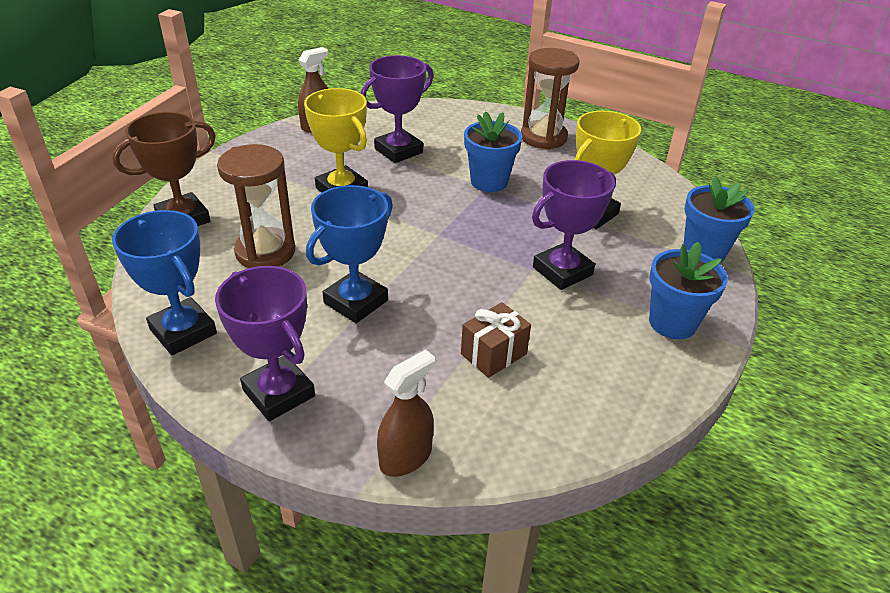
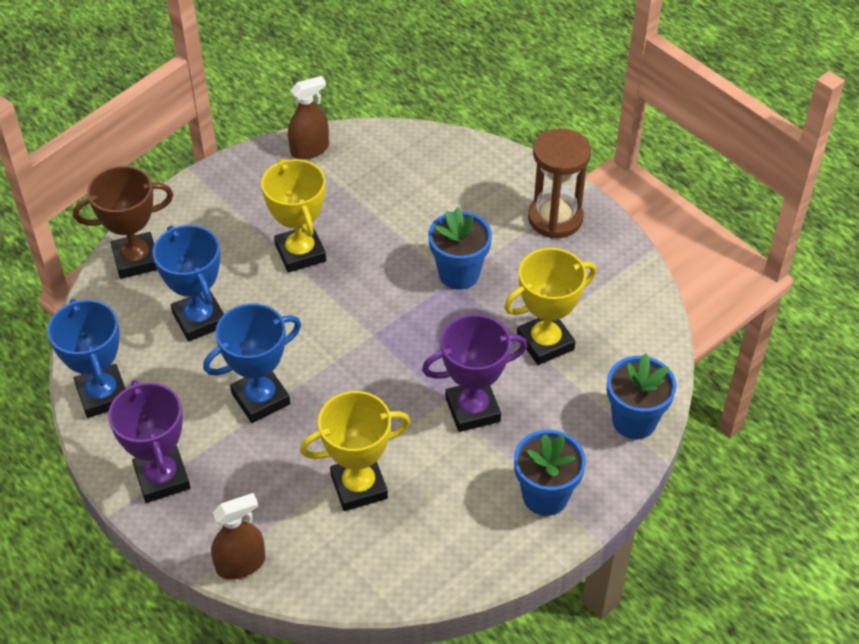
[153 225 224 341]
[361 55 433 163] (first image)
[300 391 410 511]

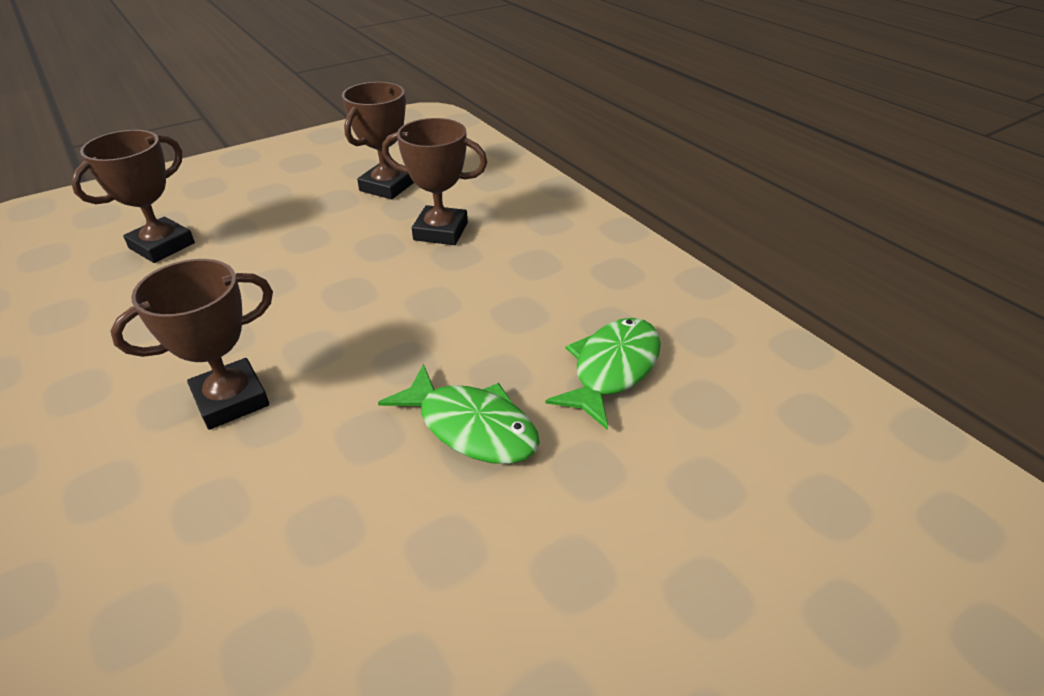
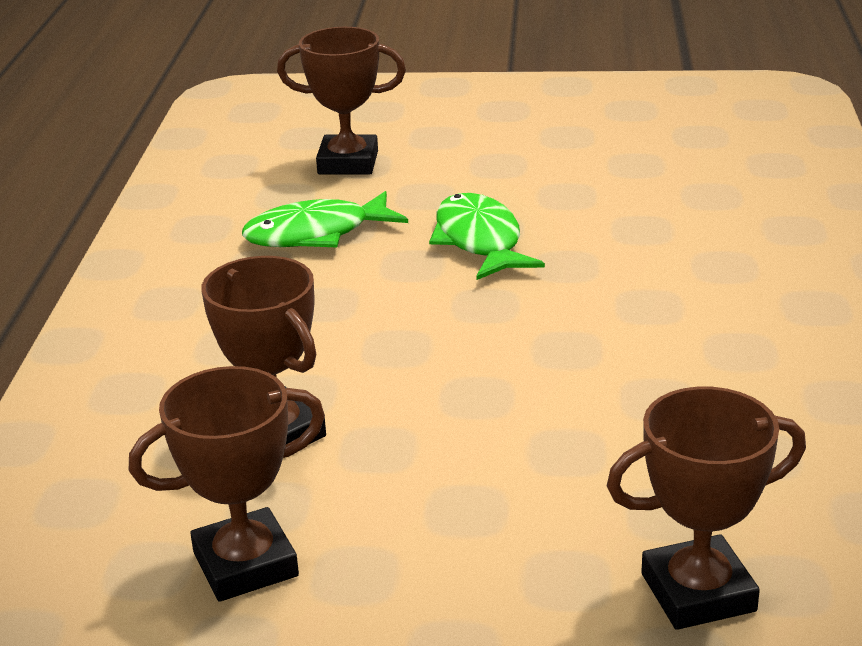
[277 27 406 174]

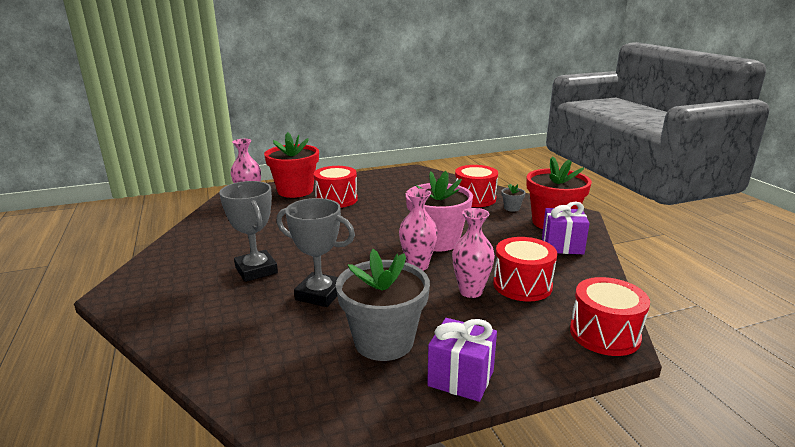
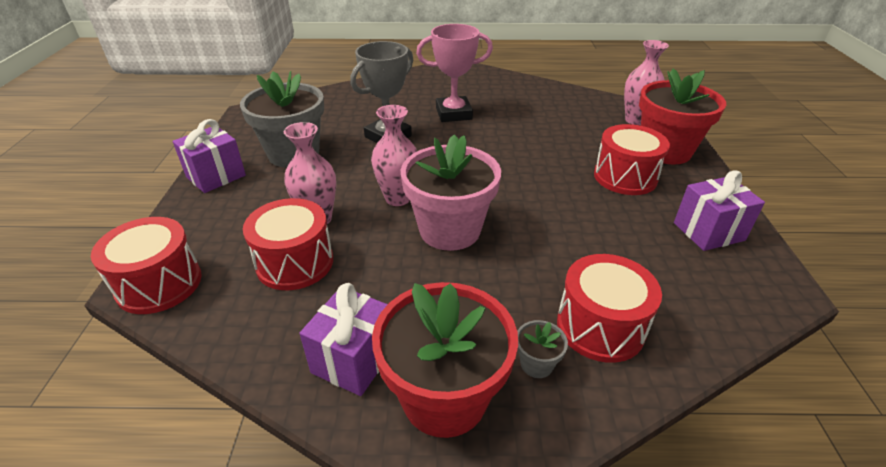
[416 24 493 122]
[674 170 765 251]

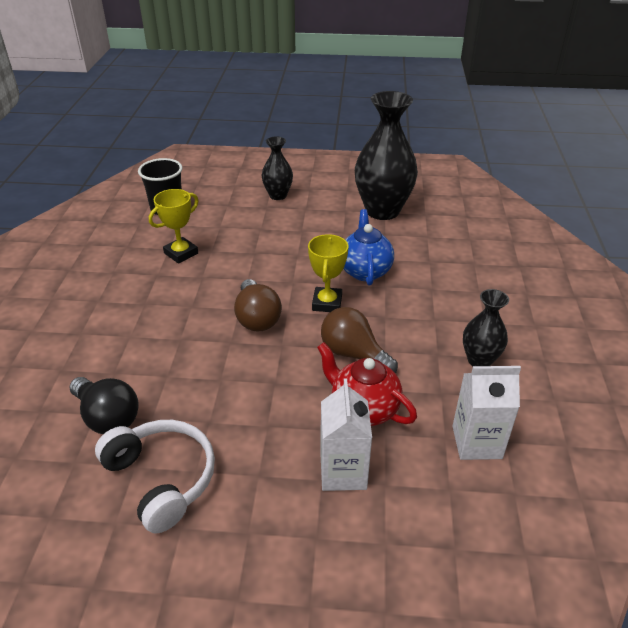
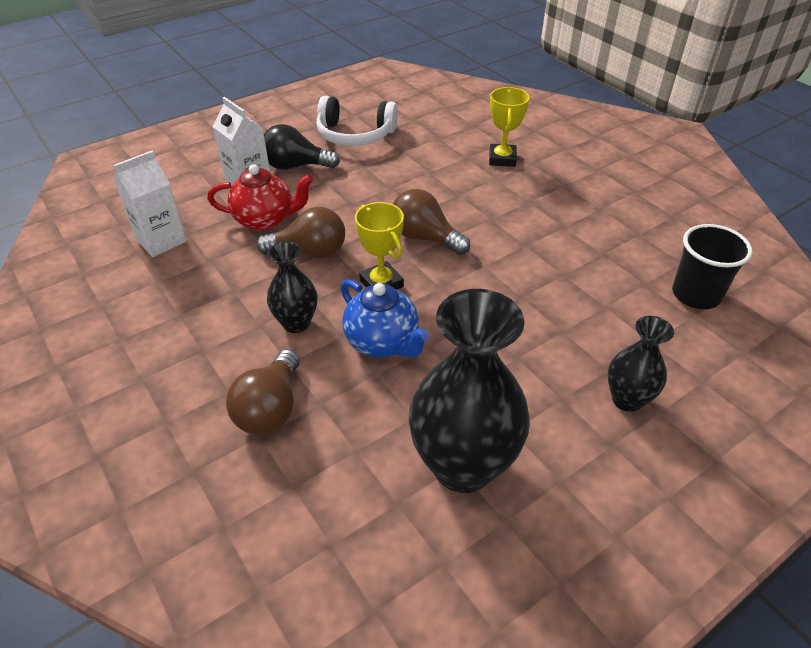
[264 124 340 170]
[489 87 529 167]
[267 242 317 333]
[226 350 300 435]

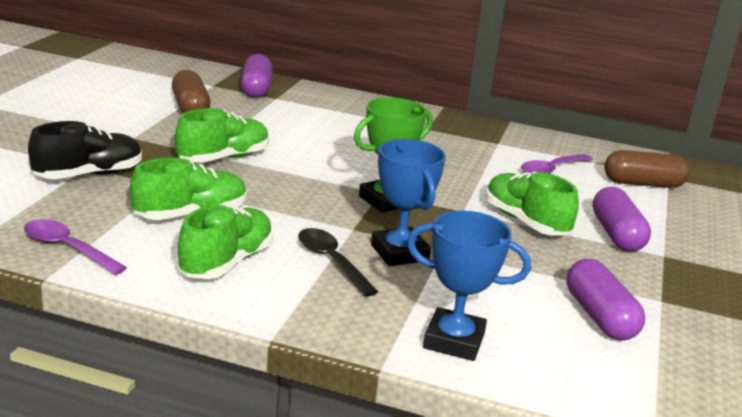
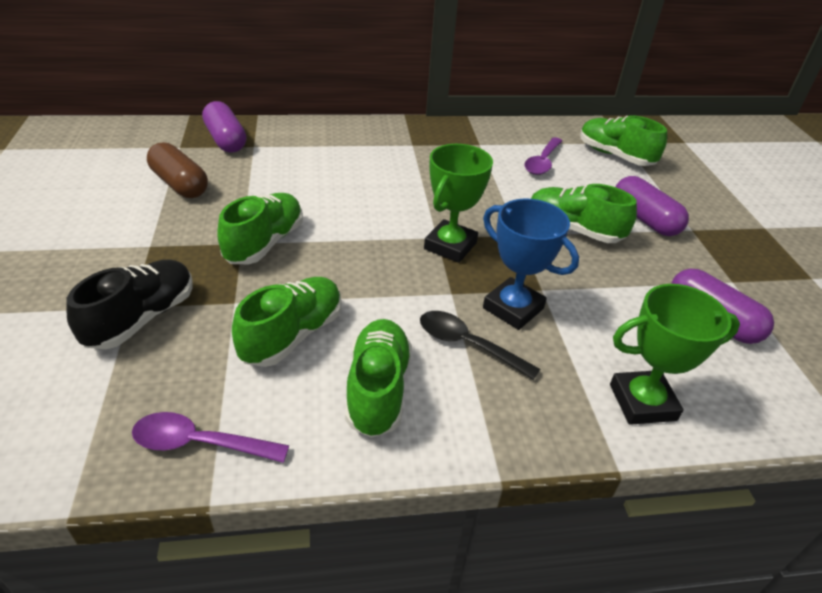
[610 284 740 425]
[580 115 667 166]

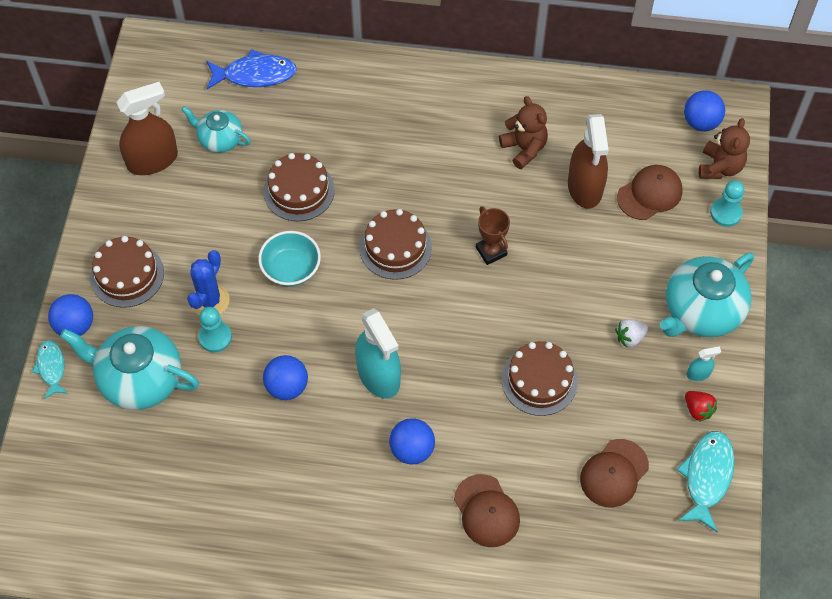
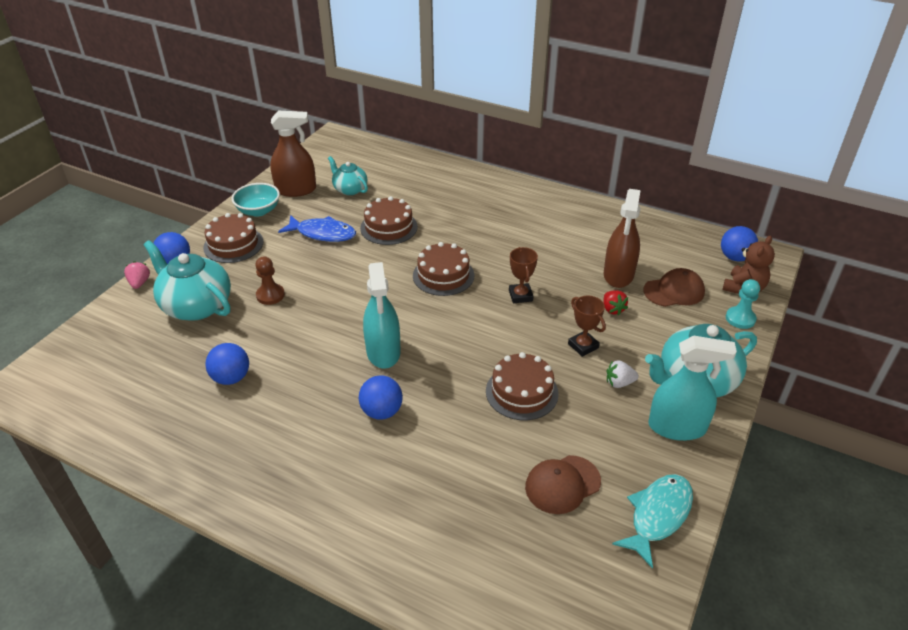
[124 261 150 289]
[187 250 230 315] (first image)
[255 256 285 305]
[278 215 356 242]
[231 183 280 217]
[205 343 249 385]
[454 474 520 547] (first image)
[499 96 548 169] (first image)
[603 290 628 316]
[648 335 737 441]
[568 296 606 357]

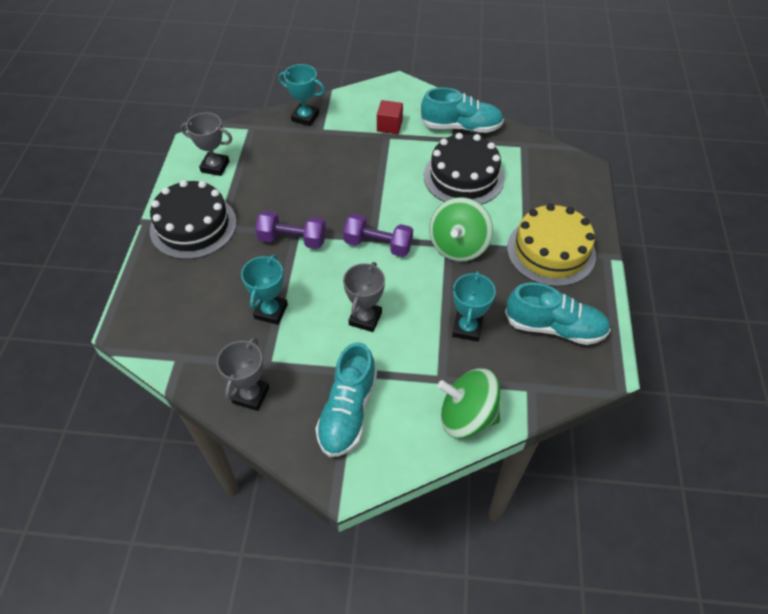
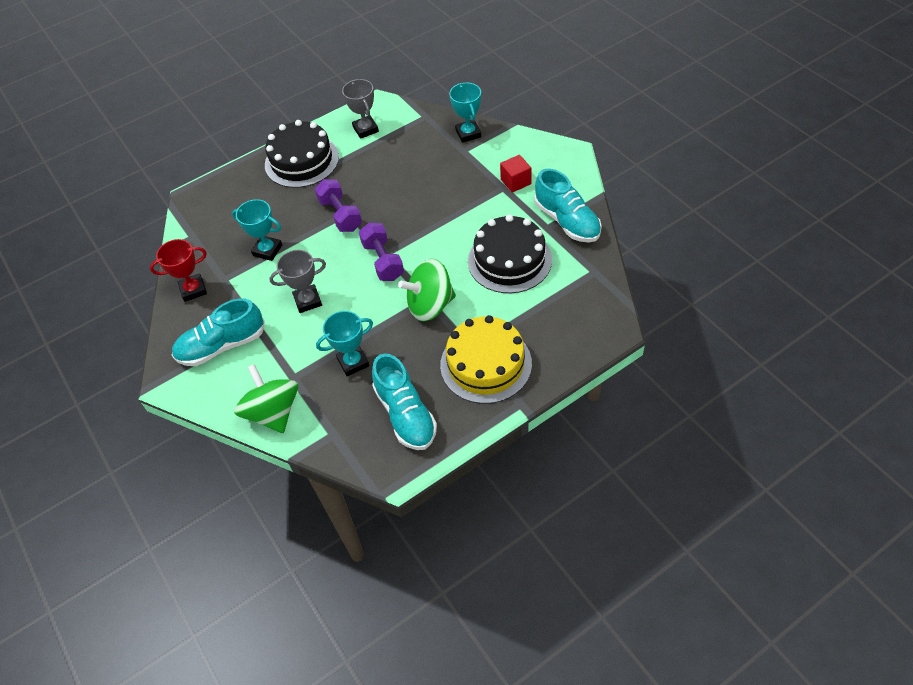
[150 239 207 302]
[232 199 282 261]

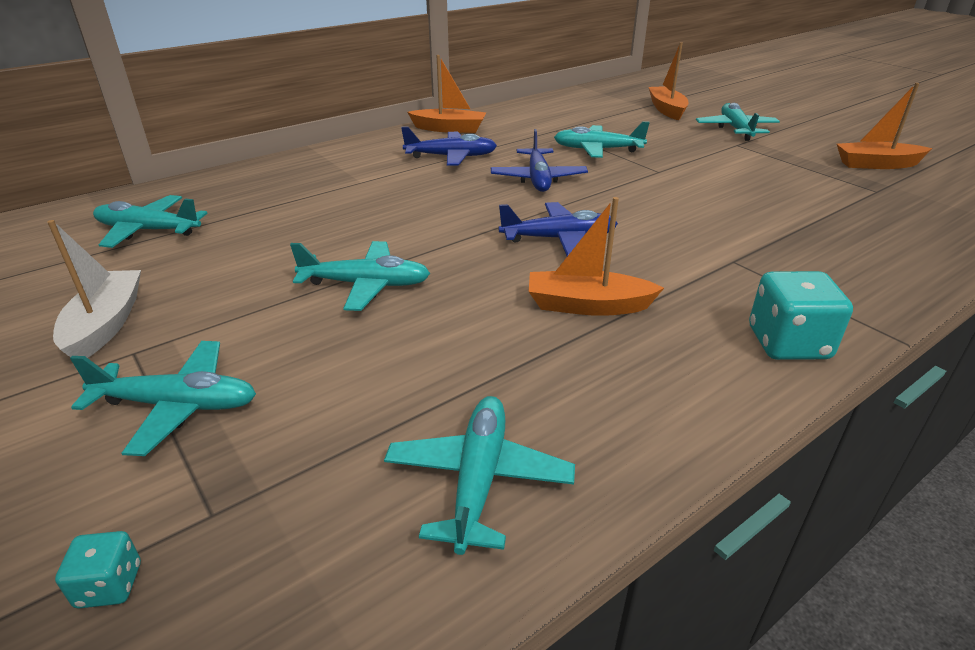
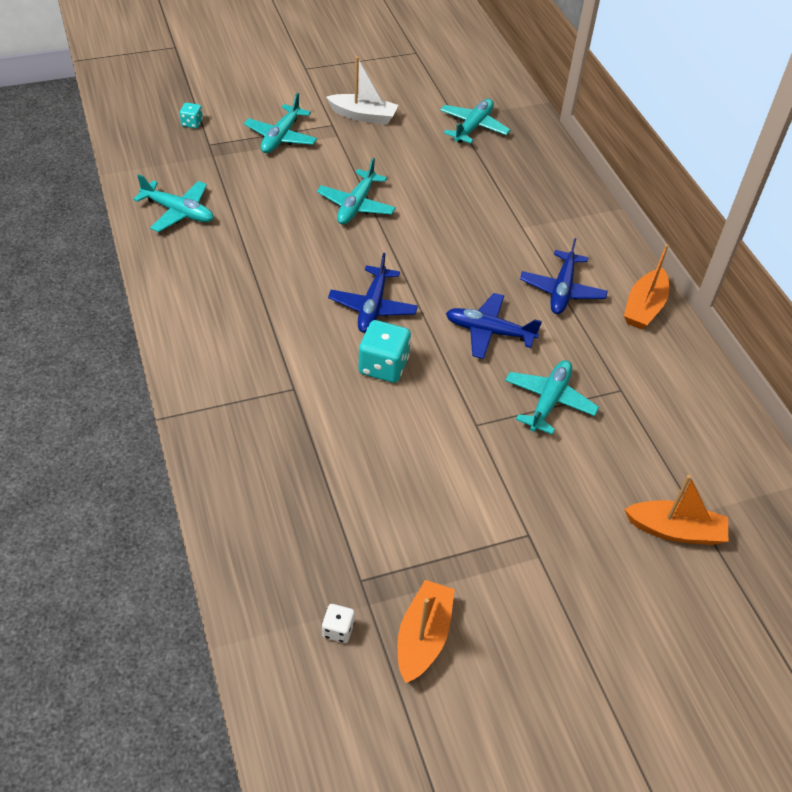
[529 197 664 316] (first image)
[696 103 780 141] (first image)
[358 320 411 383]
[322 604 355 643]

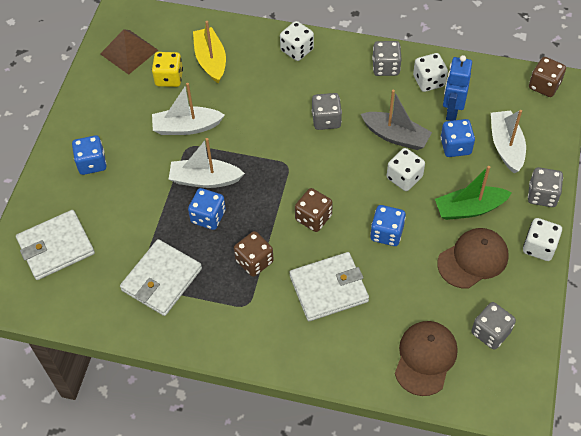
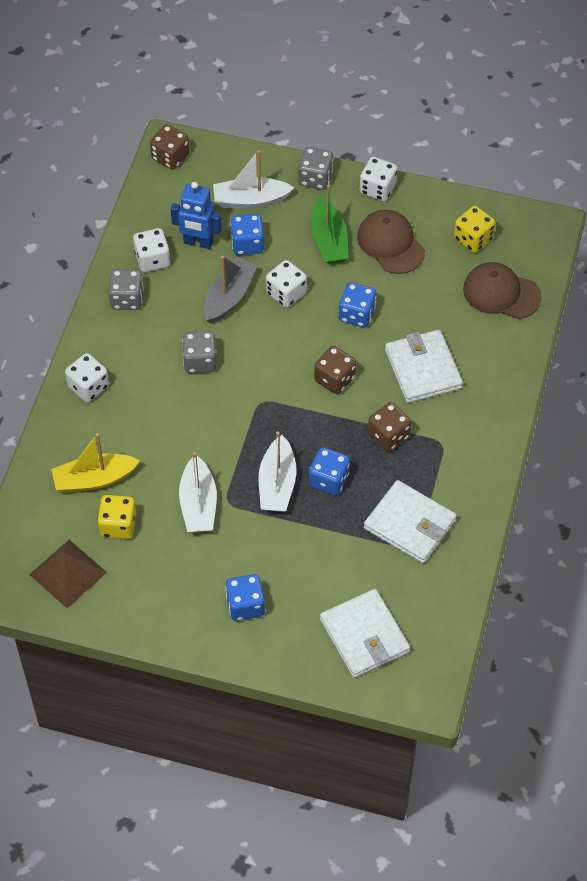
[454 206 495 253]

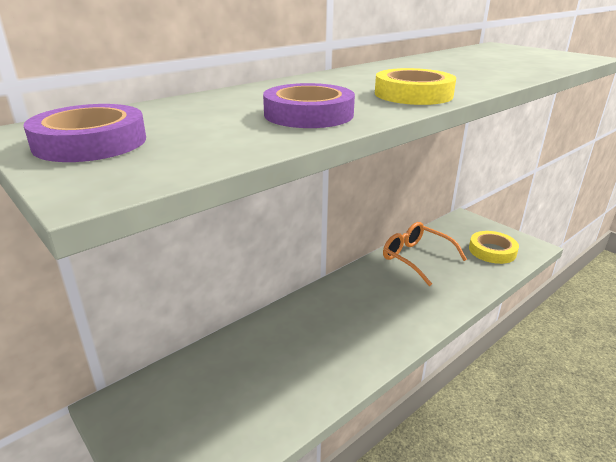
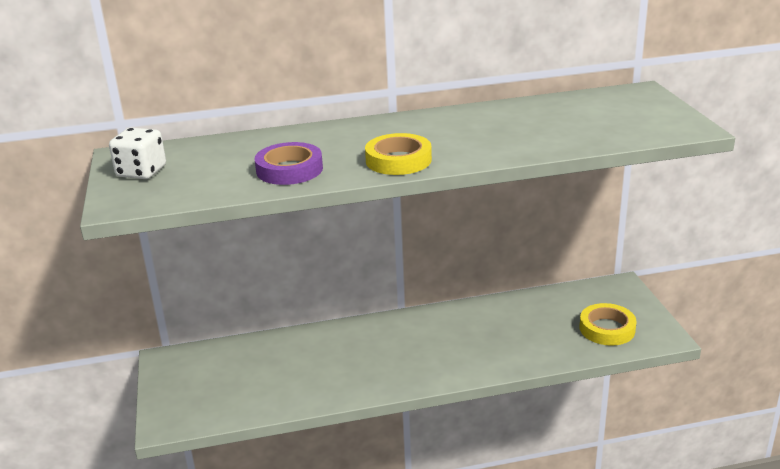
[109 128 166 179]
[383 222 467 286] (first image)

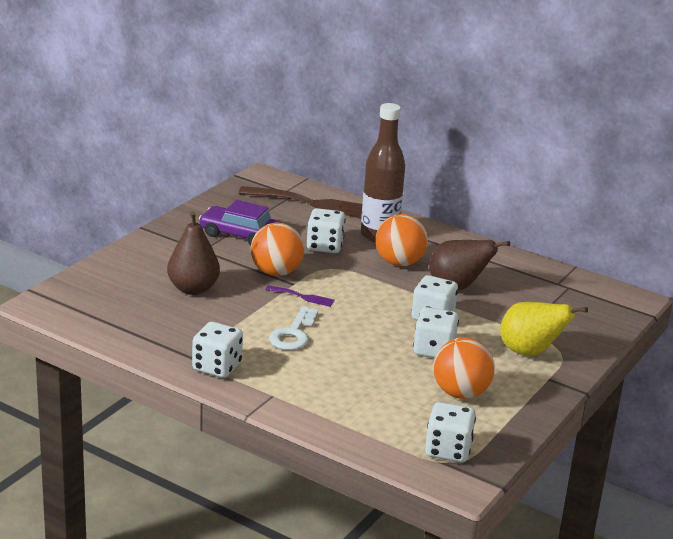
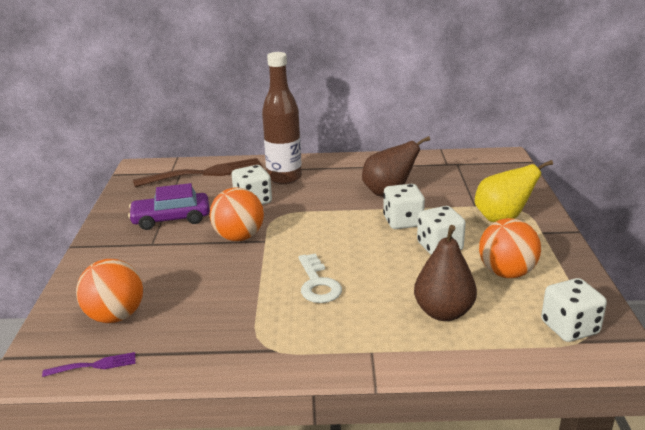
[414 225 477 321]
[192 322 243 378] (first image)
[42 352 136 377]
[76 259 143 323]

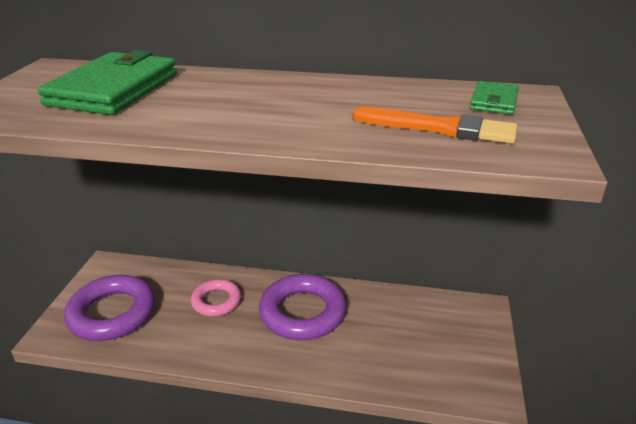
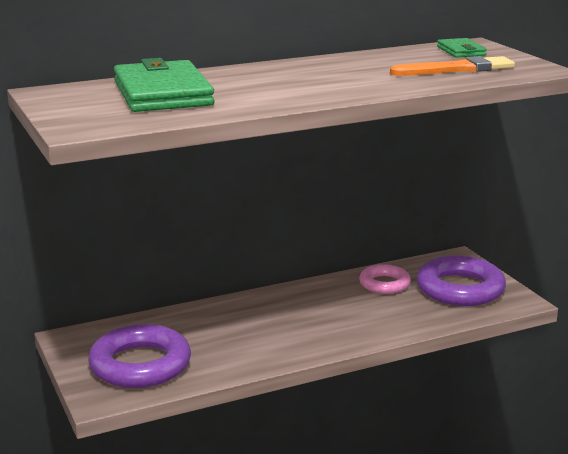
[359 264 411 294]
[417 255 506 306]

